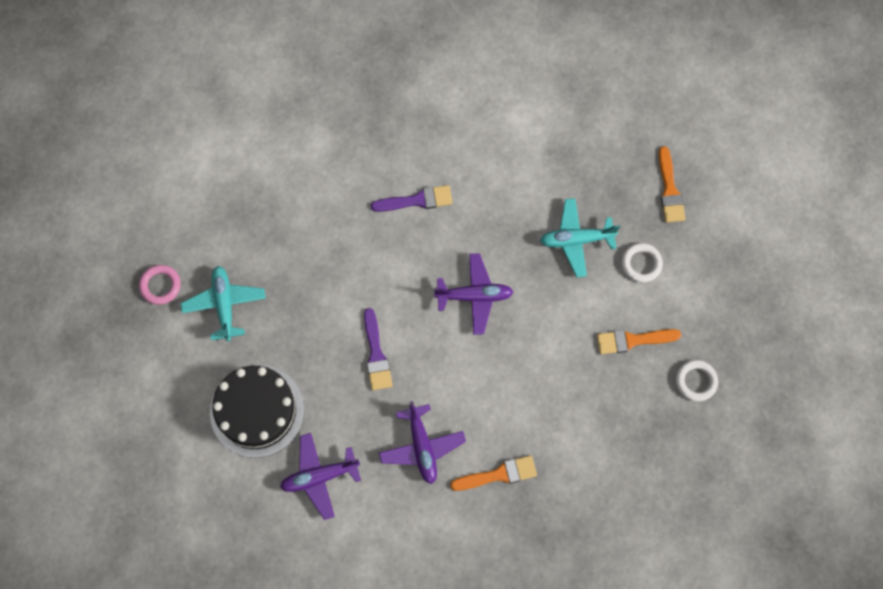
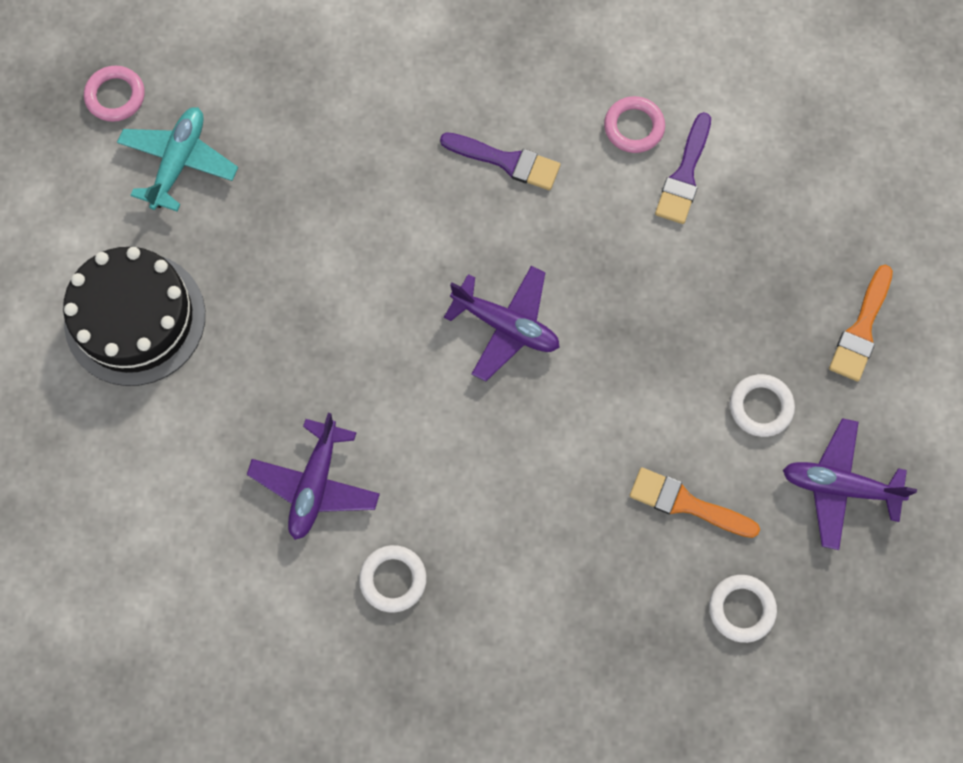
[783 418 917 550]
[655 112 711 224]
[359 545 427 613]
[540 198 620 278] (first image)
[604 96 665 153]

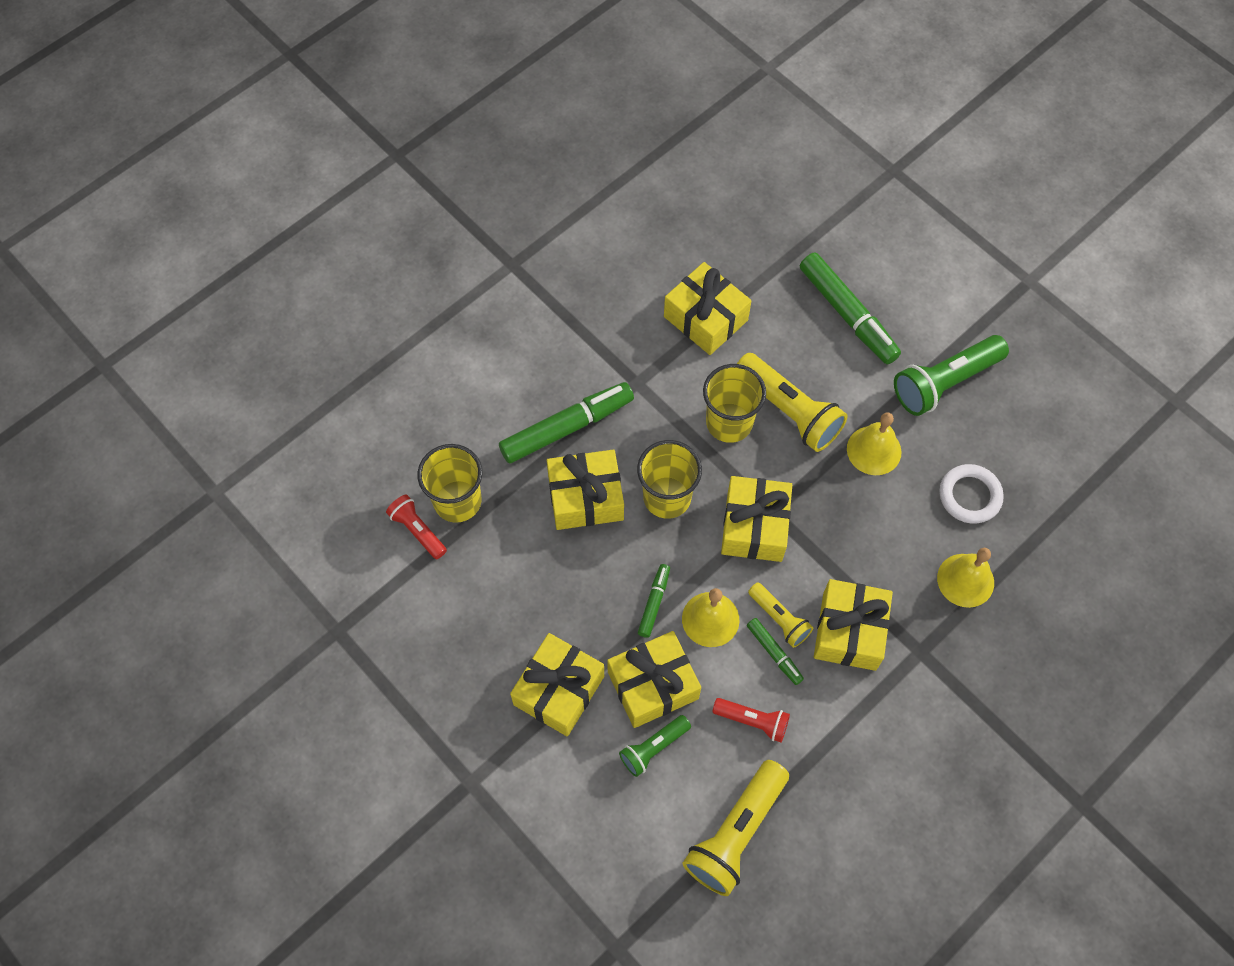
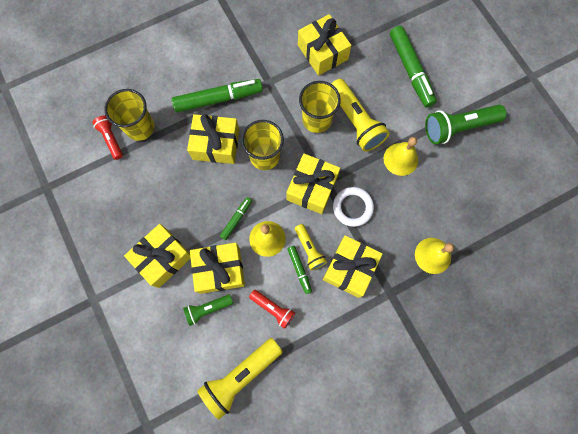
[333 187 374 227]

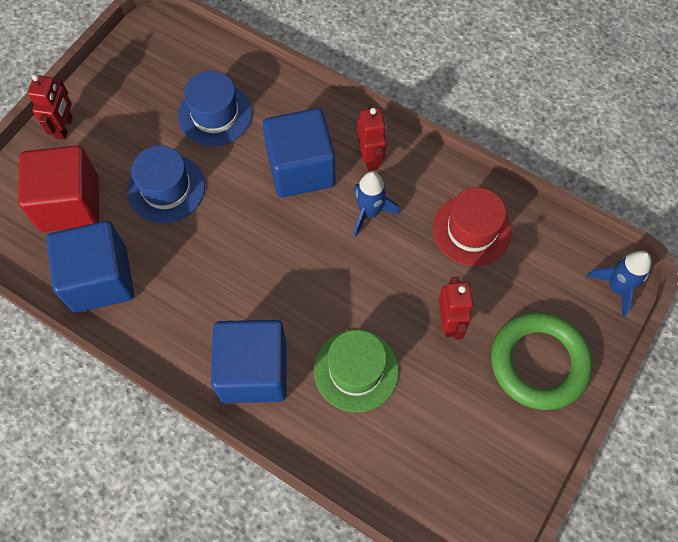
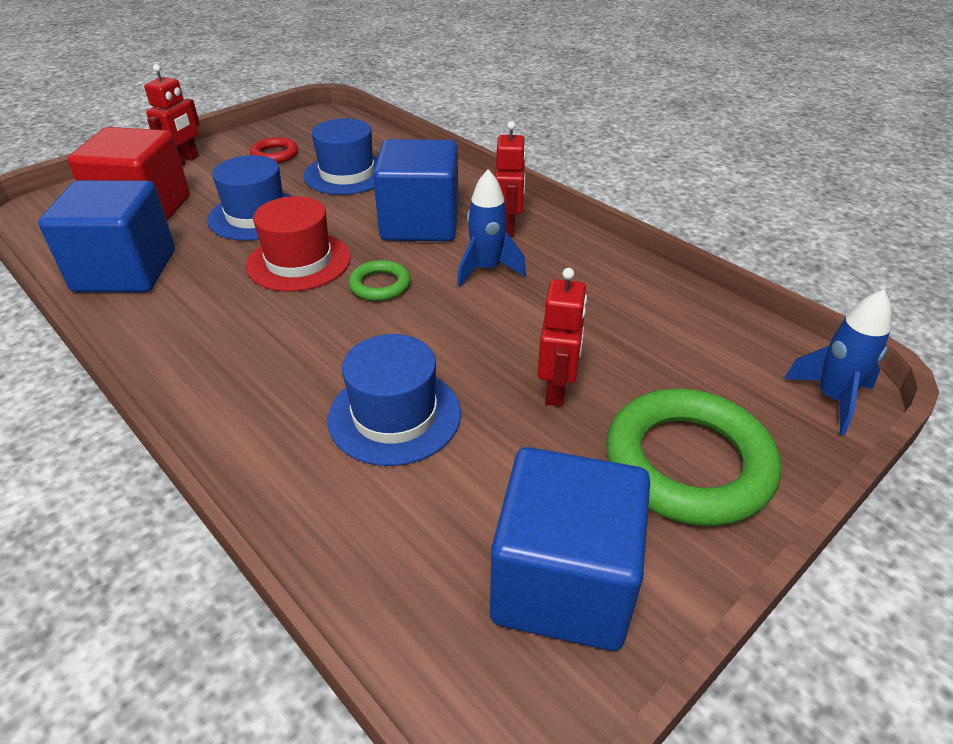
[490 447 650 651]
[328 334 461 466]
[246 196 351 292]
[250 137 298 163]
[349 260 411 301]

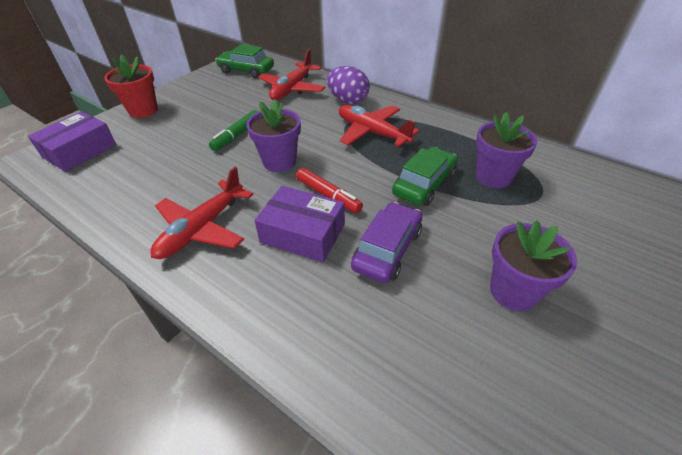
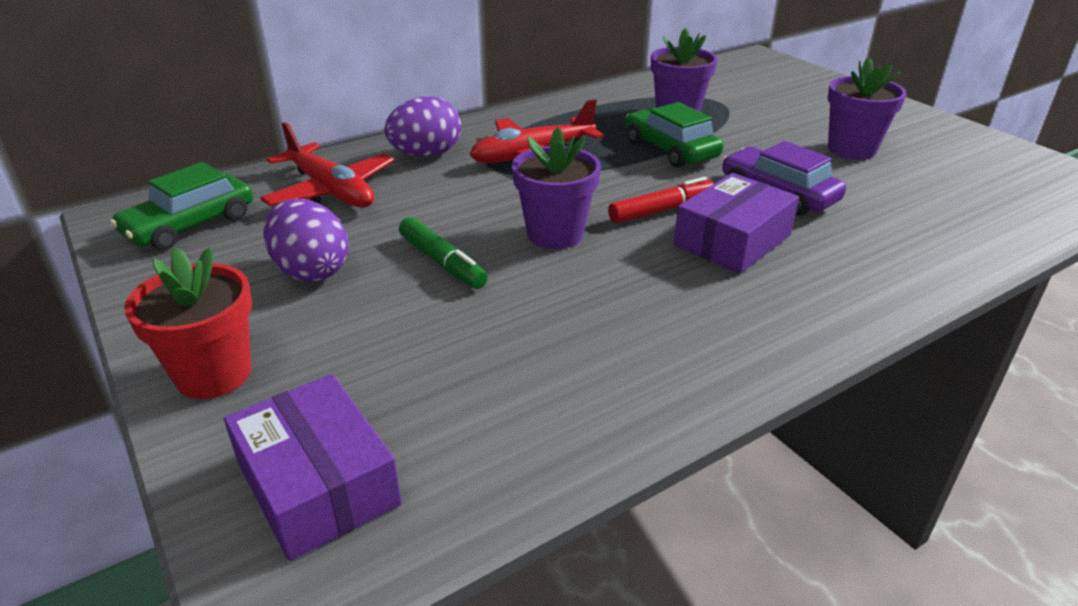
[150 167 253 259] (first image)
[263 199 348 282]

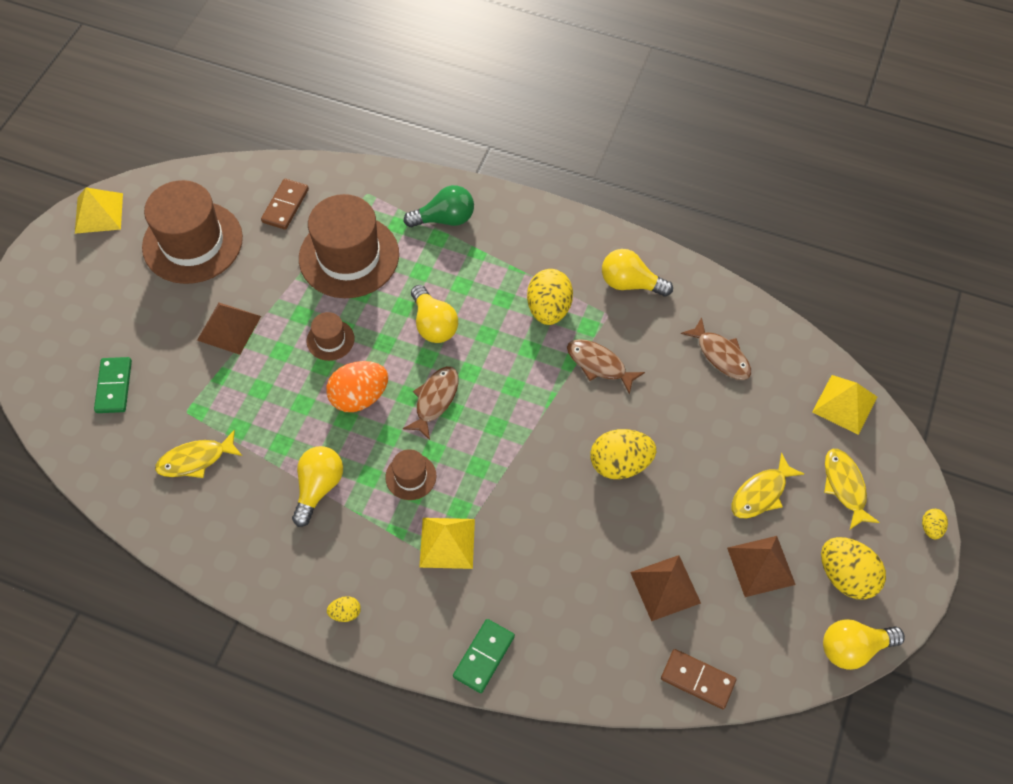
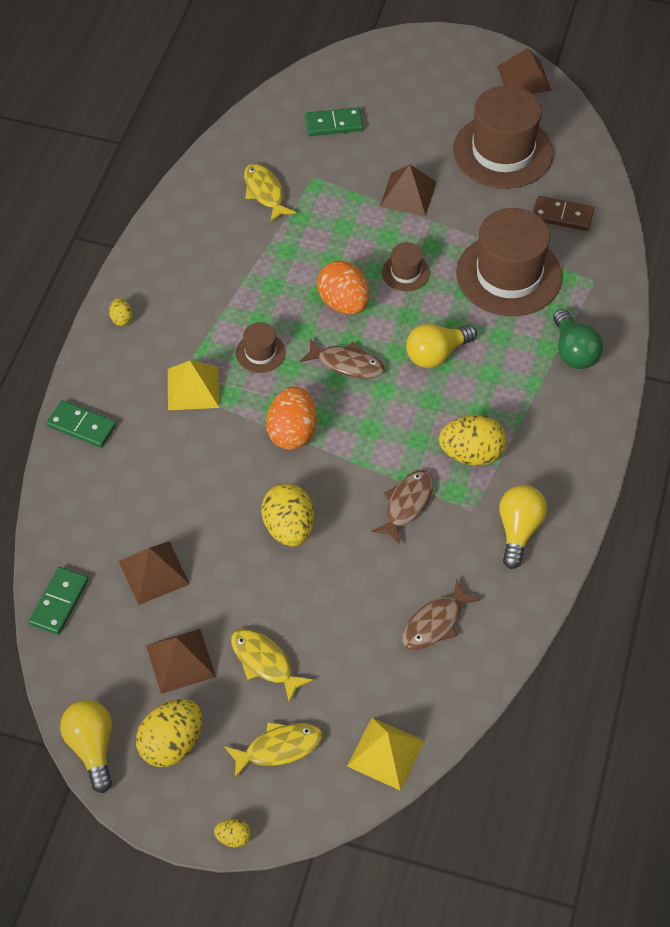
[497 48 552 94]
[292 446 343 527] (first image)
[29 567 88 635]
[266 386 317 450]

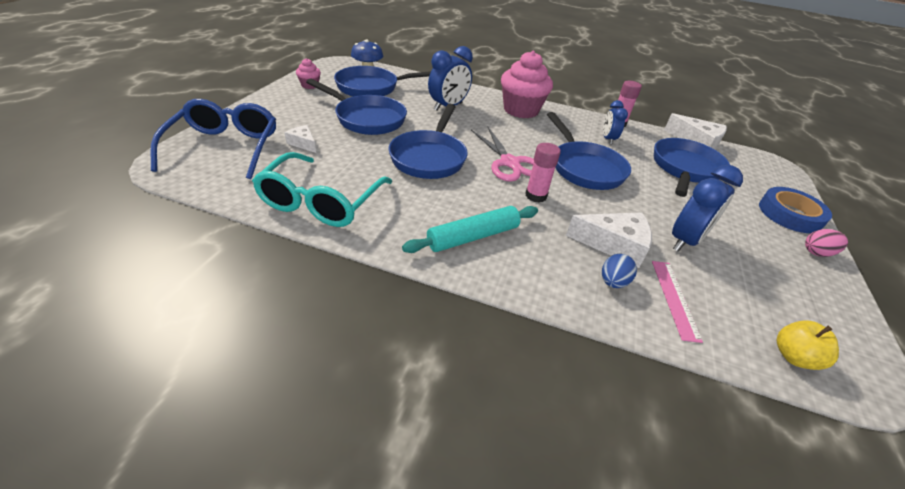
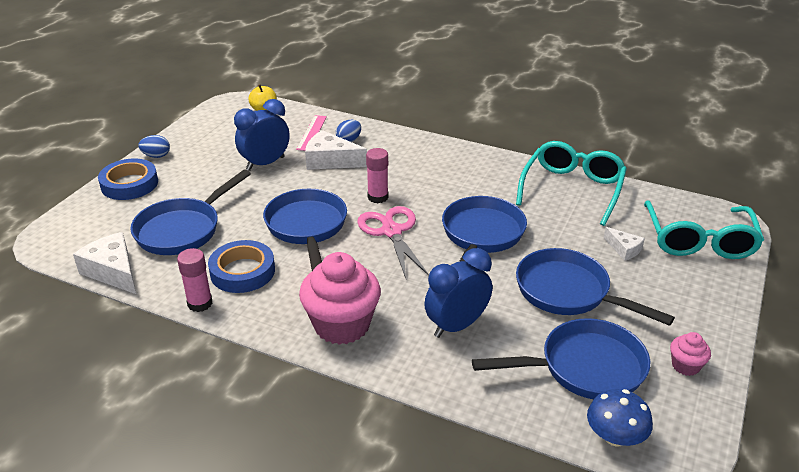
[644 201 764 259]
[402 206 538 253] (first image)
[208 240 275 293]
[138 135 170 158]

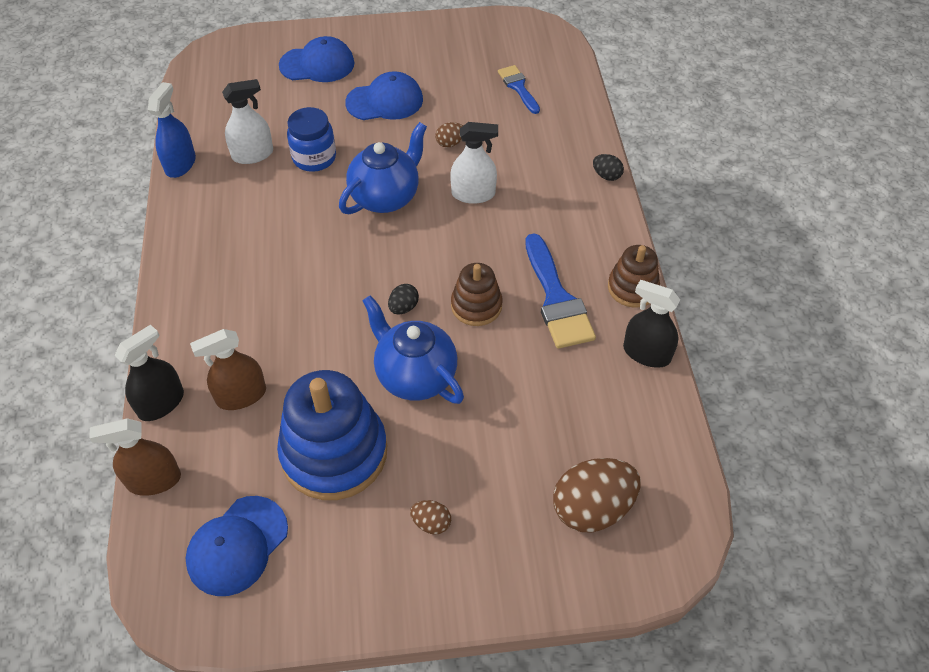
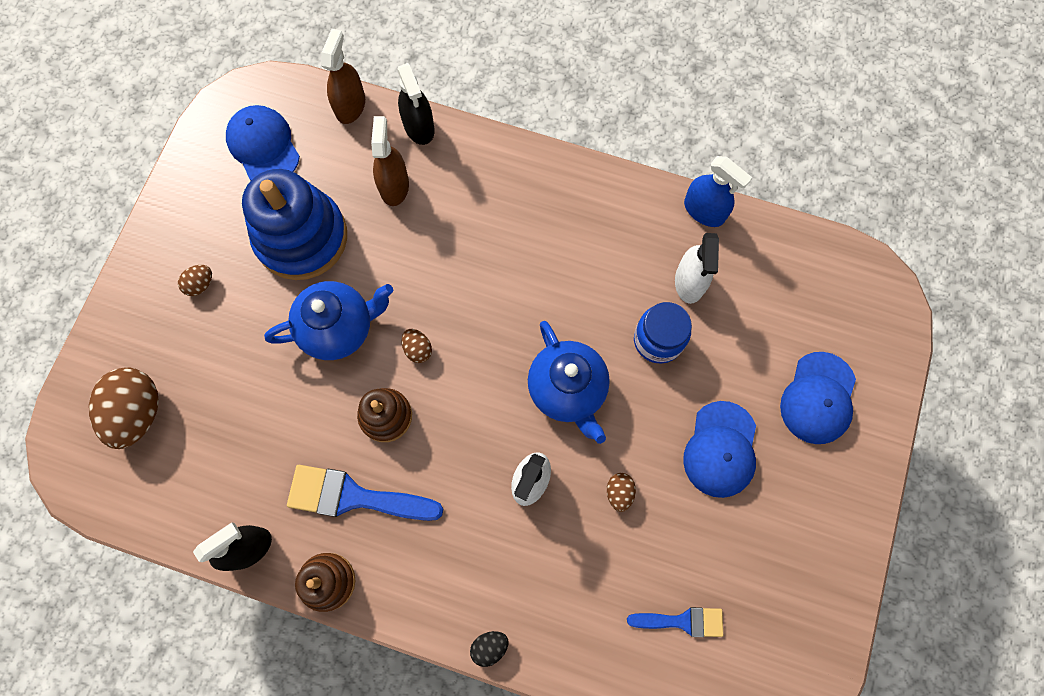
[402 329 432 363]

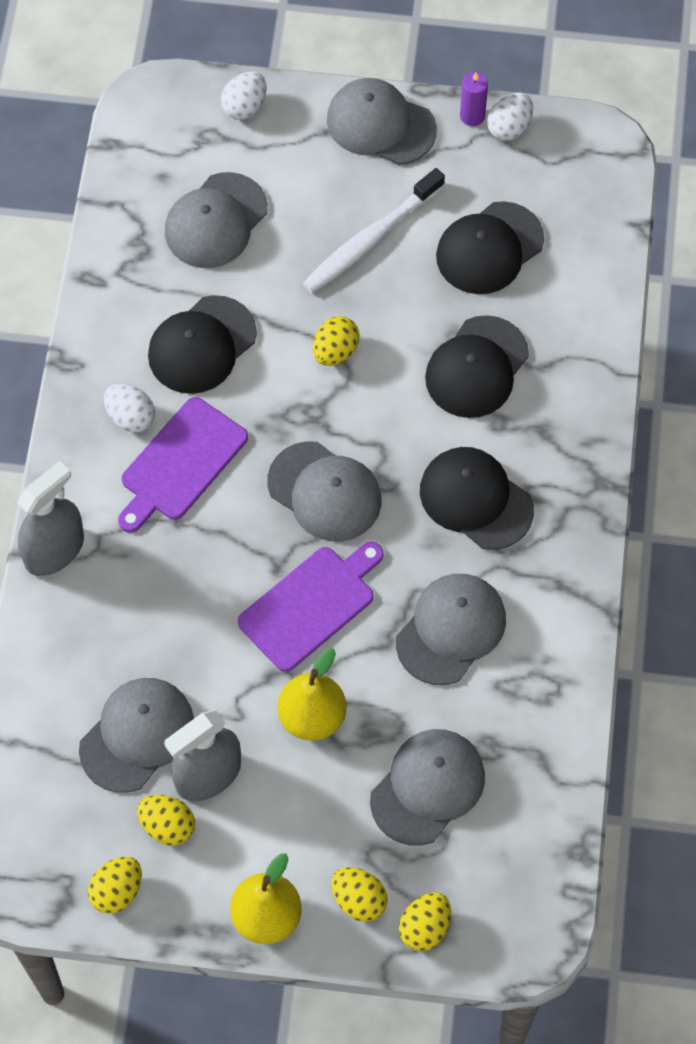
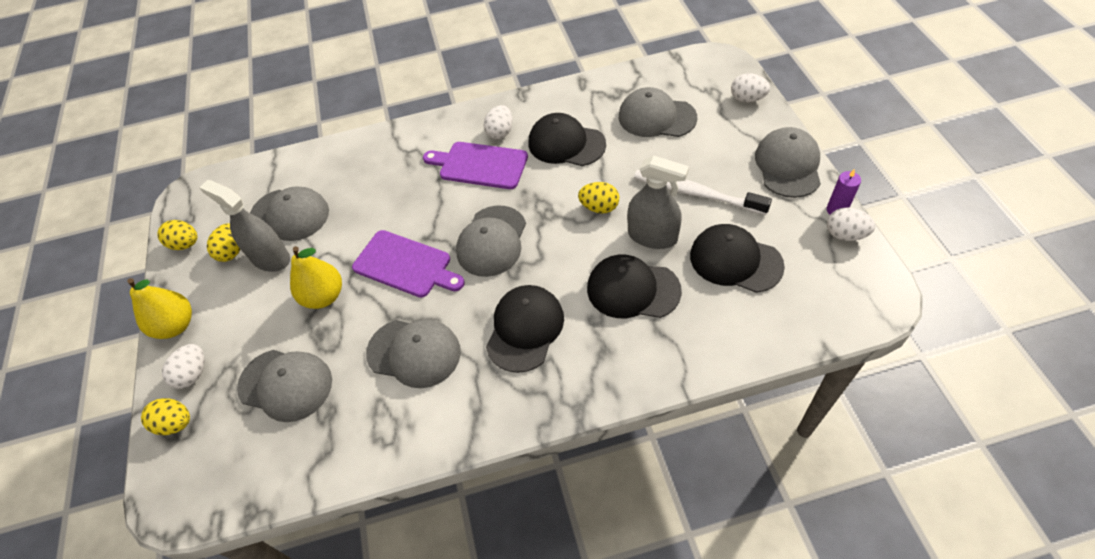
[627 155 689 249]
[162 344 205 389]

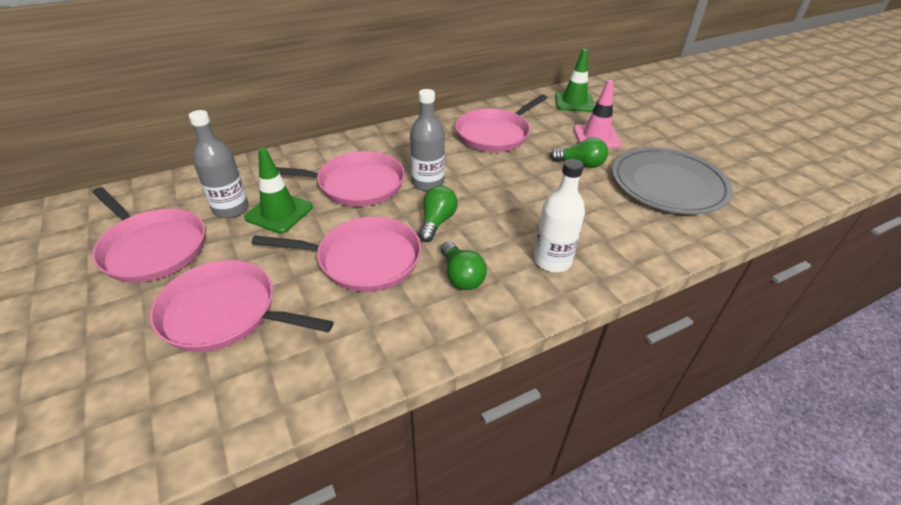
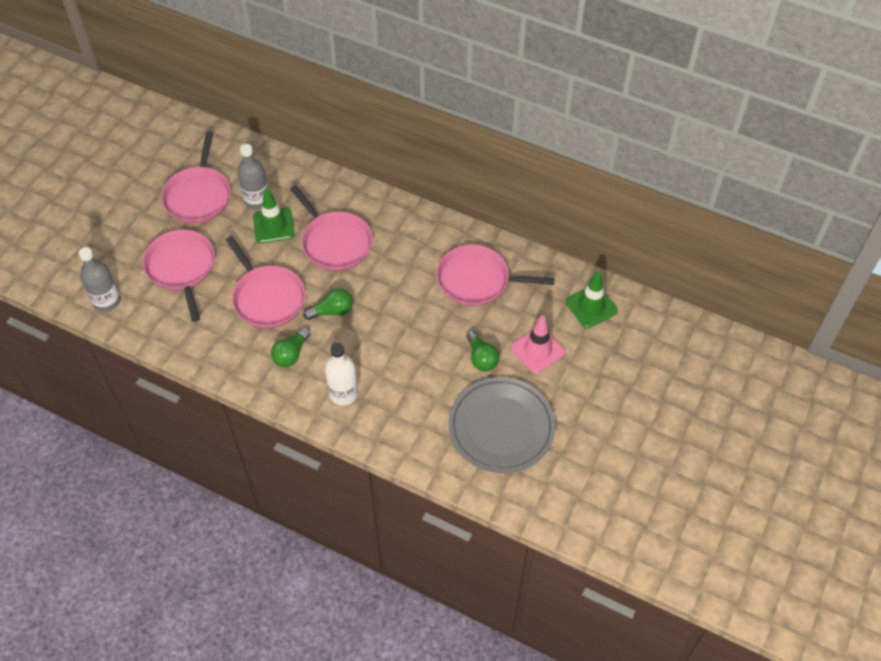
[79 247 121 312]

